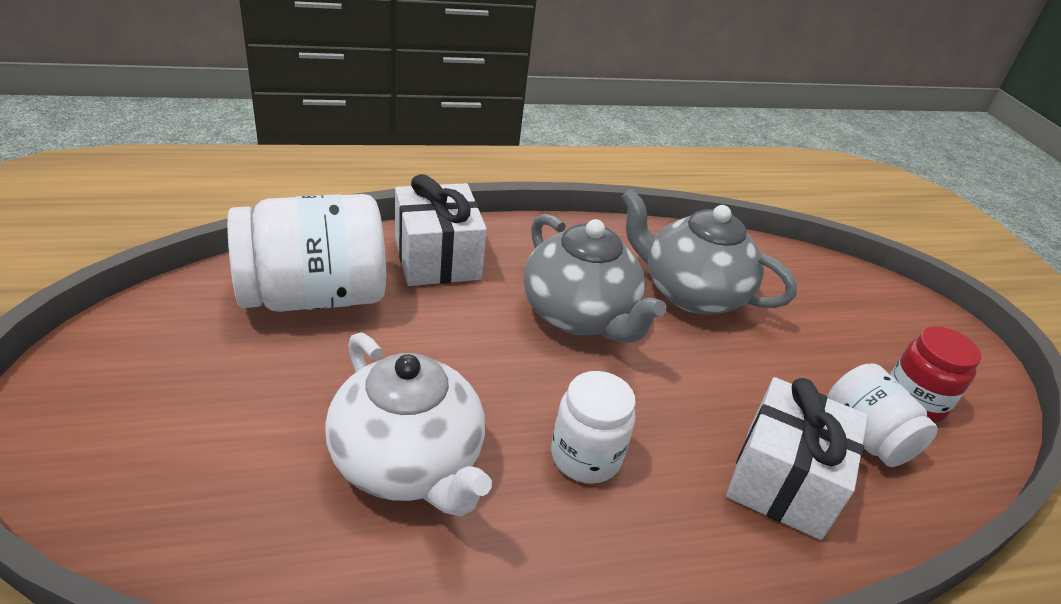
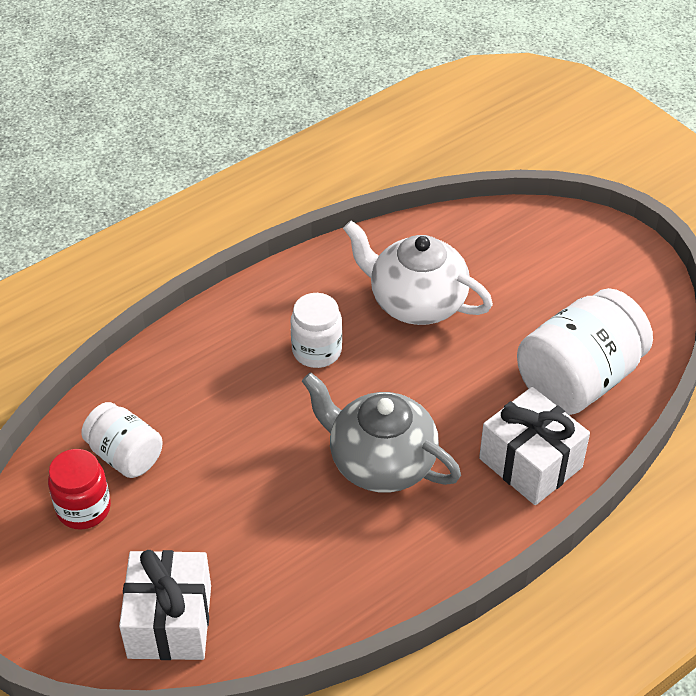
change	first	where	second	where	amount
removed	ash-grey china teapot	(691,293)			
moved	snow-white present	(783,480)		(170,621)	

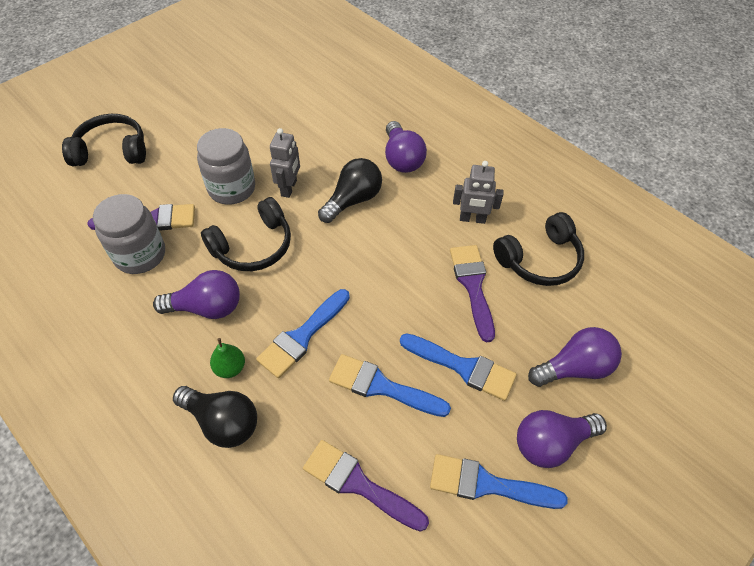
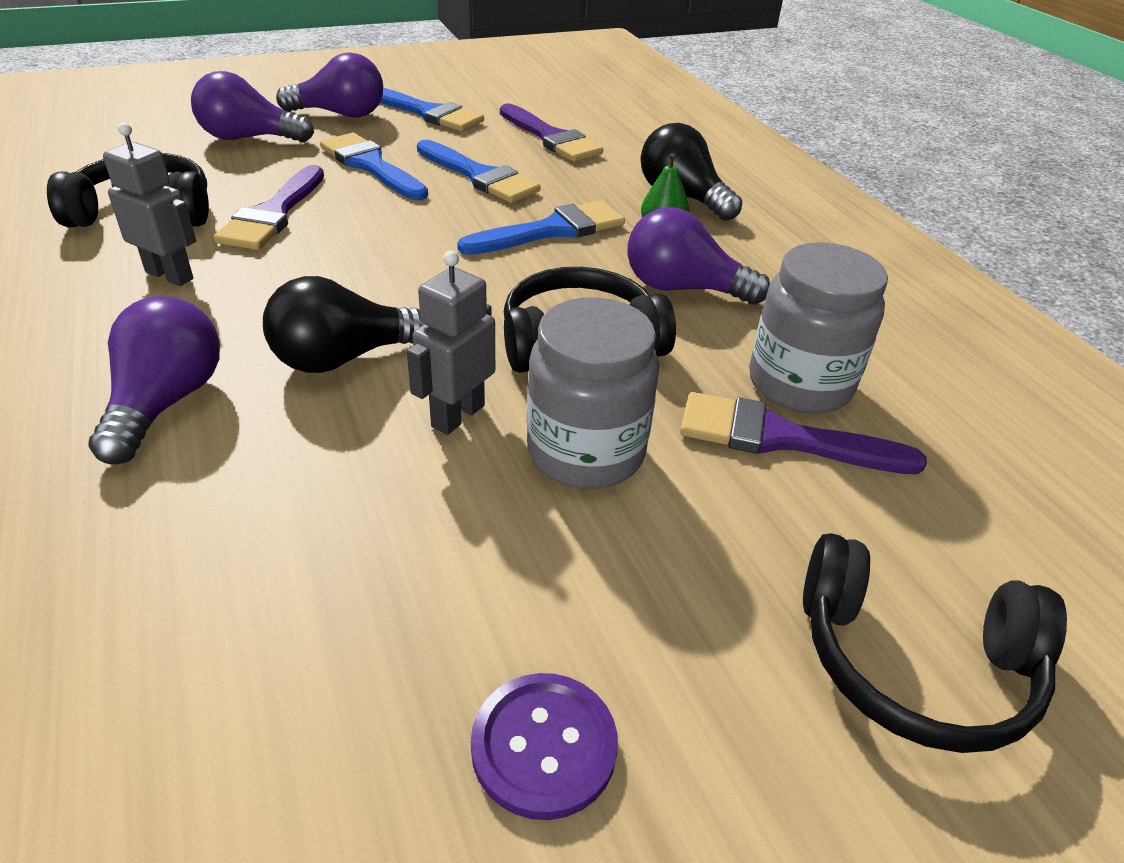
change	first	where	second	where	amount
added			purple sewing button	(544,746)	

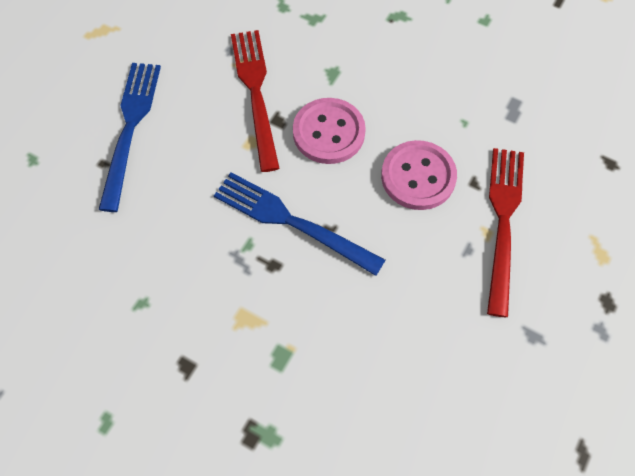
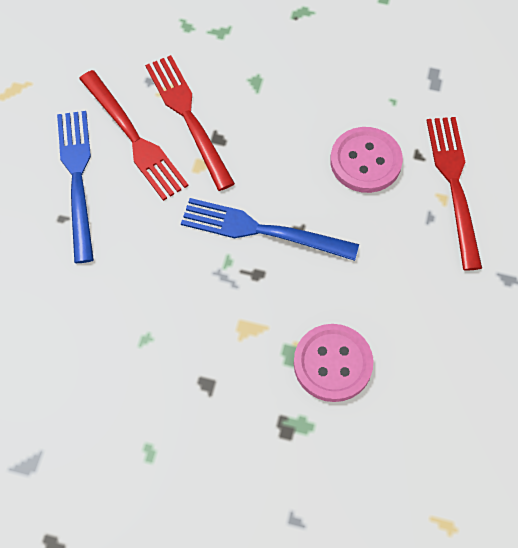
change	first	where	second	where	amount
added			red fork	(134,138)	
moved	pink sewing button	(328,132)		(332,364)	

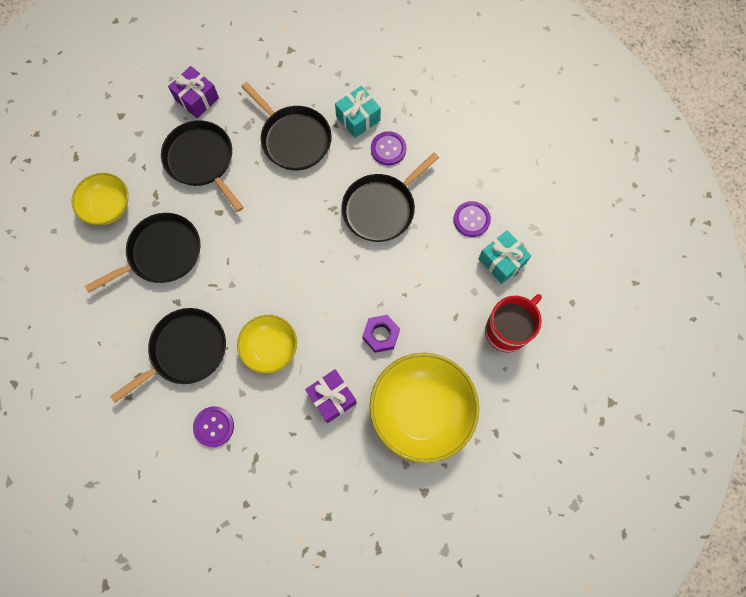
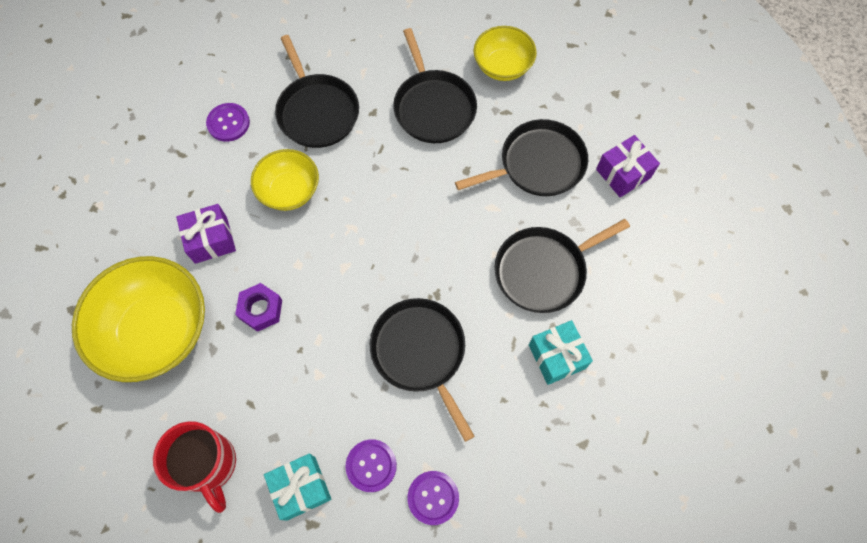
change	first	where	second	where	amount
moved	purple sewing button	(388,149)		(433,497)	

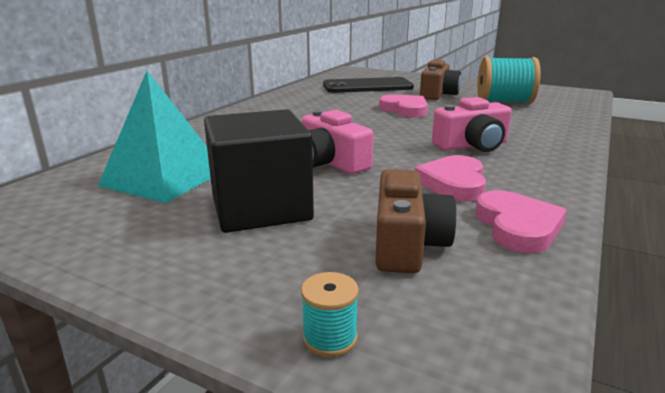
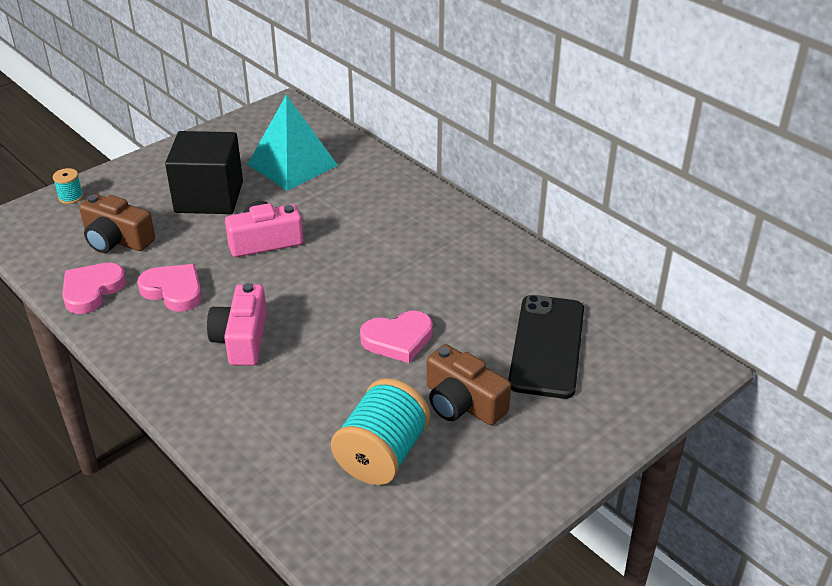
change	first	where	second	where	amount
turned	pink heart	(517,226)		(92,290)	105 degrees clockwise

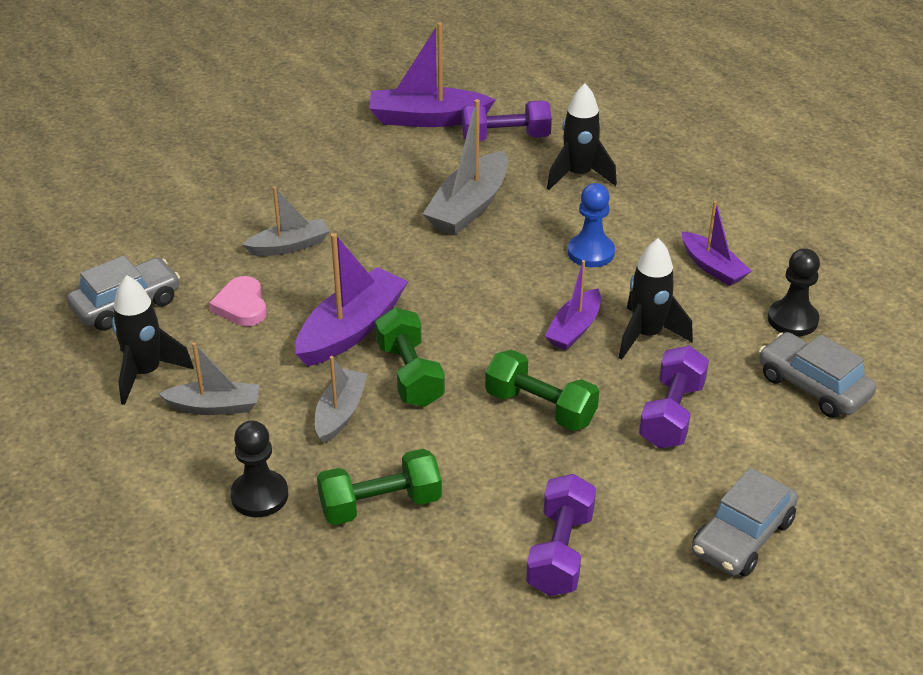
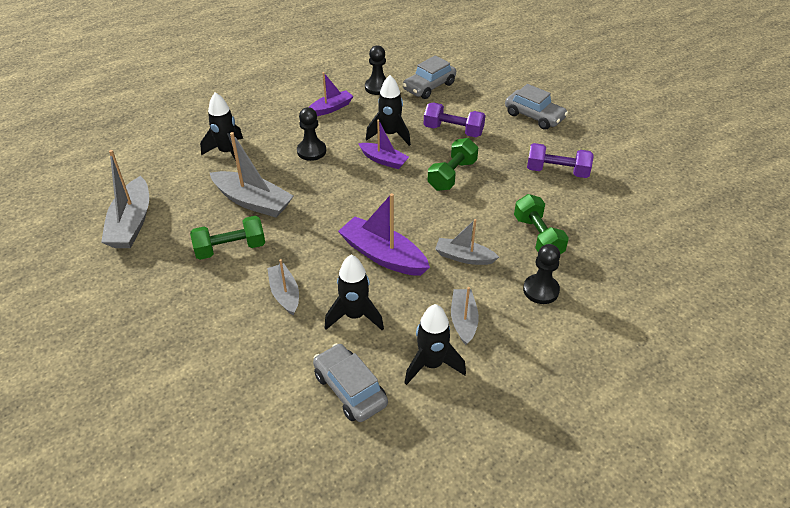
change	first	where	second	where	amount
removed	purple hand weight	(505,138)			
moved	leaf-green hand weight	(410,374)		(230,248)	
replaced	pink heart	(241,305)	jet-black toy rocket	(355,316)	
recoloured	purple sailboat	(427,119)	ash-grey sailboat	(131,223)	
recoloured	blue game pawn	(591,252)	jet-black game pawn	(311,151)	

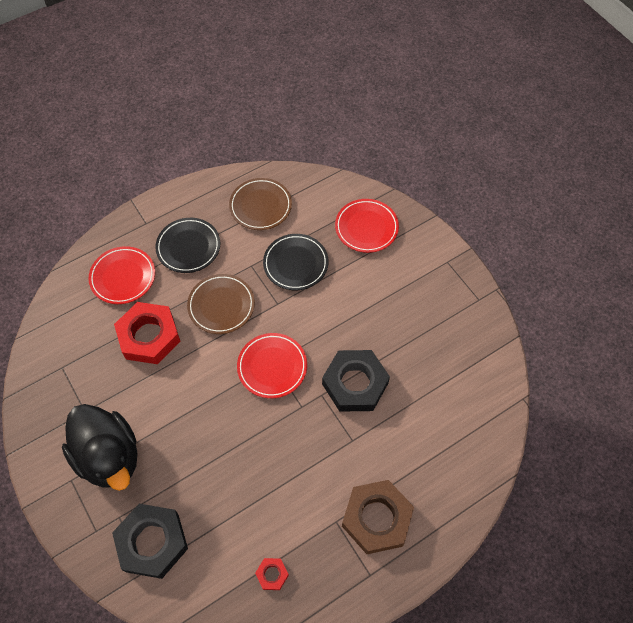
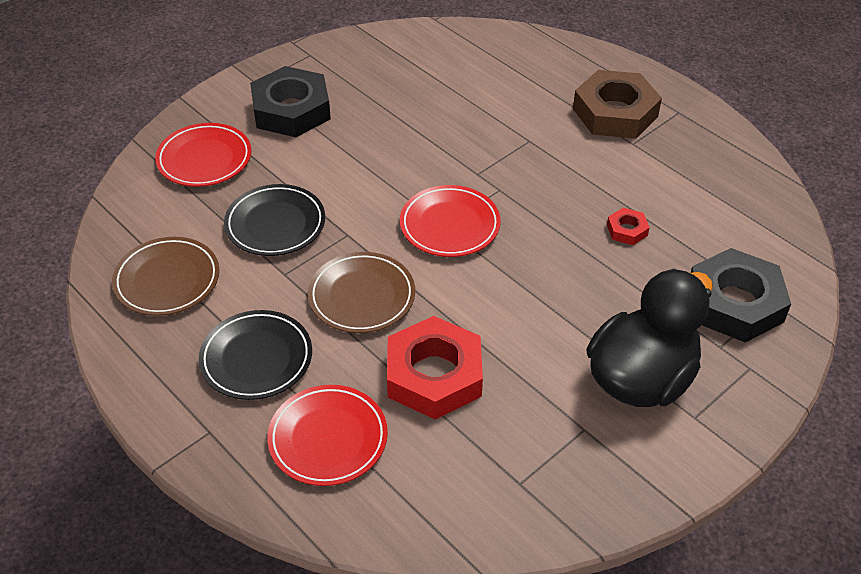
change	first	where	second	where	amount
moved	red hexagon nut	(272,574)		(627,230)	
moved	jet-black hexagon nut	(355,383)		(291,110)	

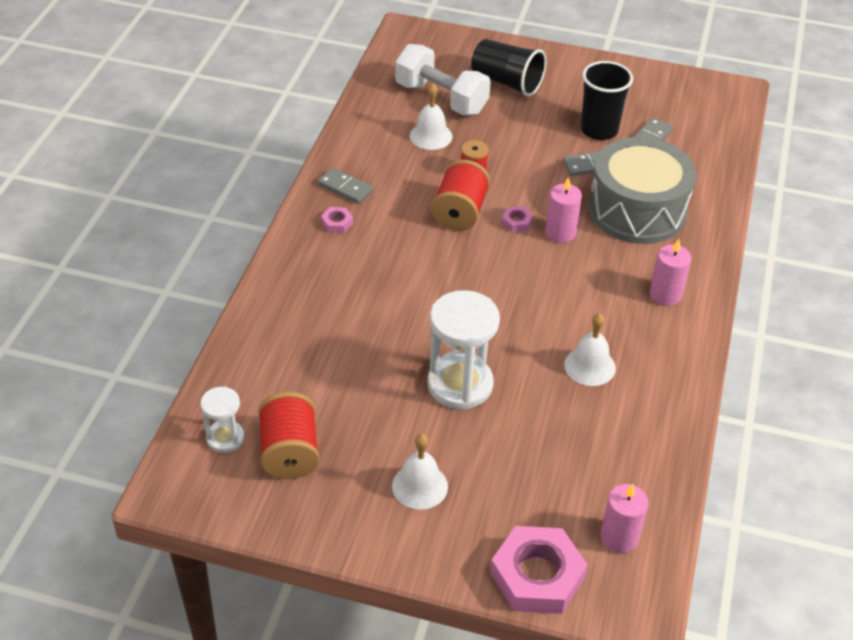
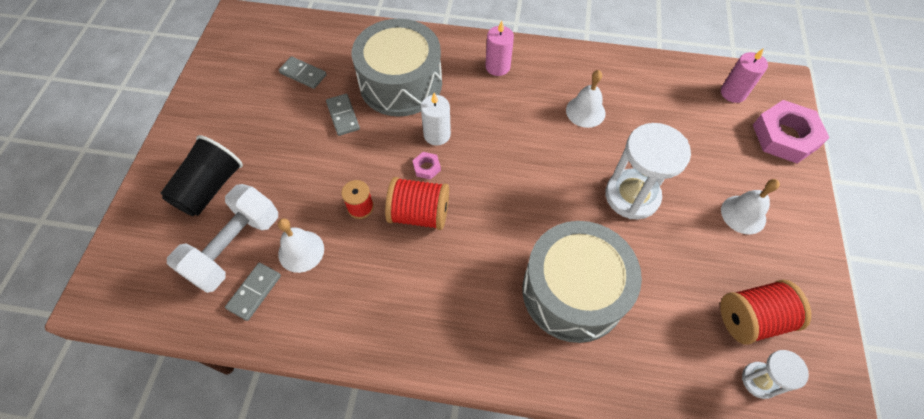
change	first	where	second	where	amount
removed	pink hexagon nut	(337,222)			
removed	jet-black cup	(599,130)			
added			ash-grey toy drum	(573,291)	
moved	ash-grey domino tile	(345,188)		(254,292)	
recoloured	pink wax candle	(560,233)	snow-white wax candle	(437,135)	

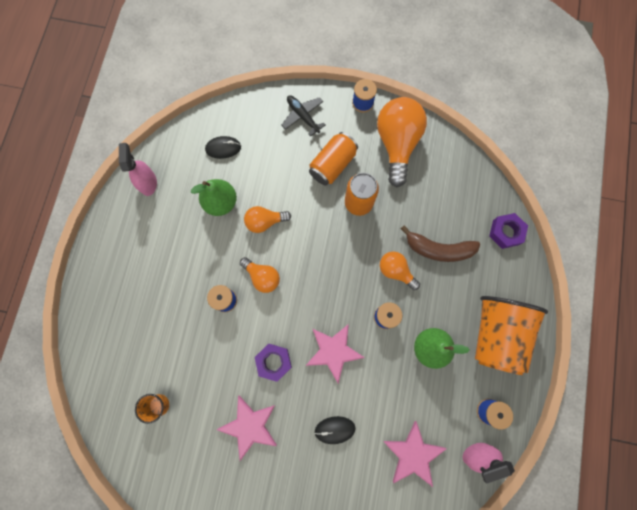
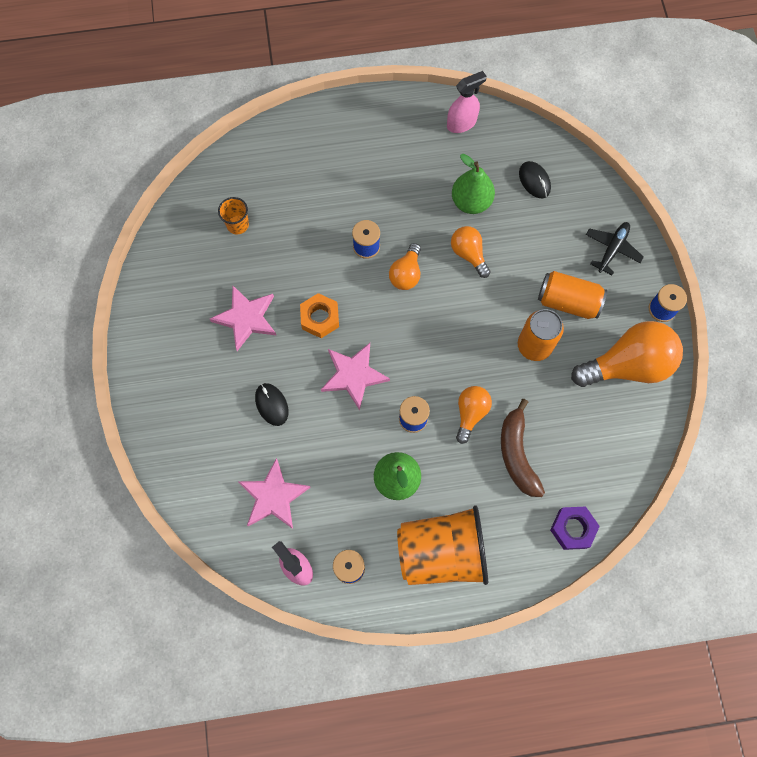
change	first	where	second	where	amount
recoloured	purple hexagon nut	(274,362)	orange-coloured hexagon nut	(320,318)	

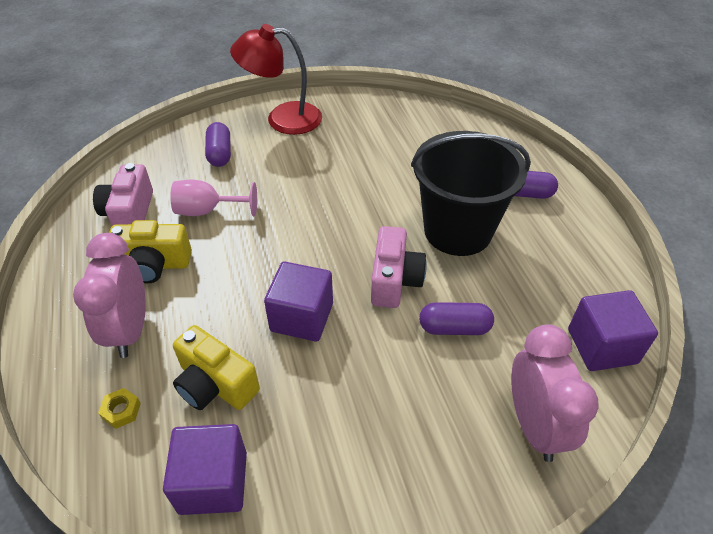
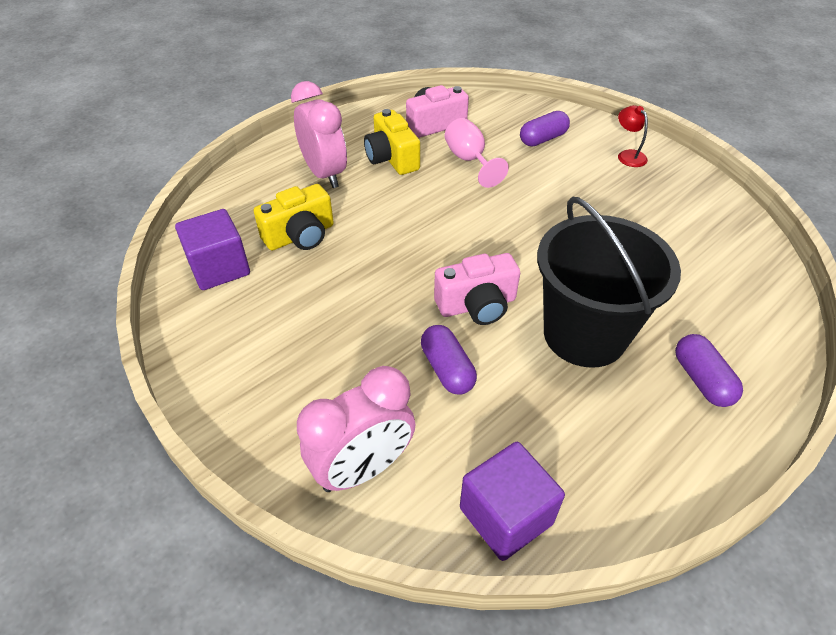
change	first	where	second	where	amount
removed	yellow hexagon nut	(121,411)			
removed	purple solid cube	(302,317)			
turned	pink alarm clock	(130,330)		(325,174)	90 degrees clockwise
turned	yellow compact camera	(215,384)		(300,236)	135 degrees counterclockwise
resized	red desk lamp	(282,119)		(628,155)	x0.48

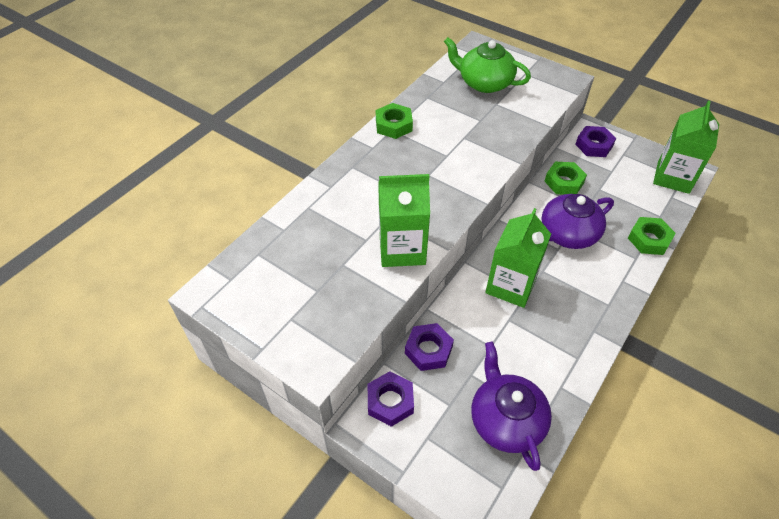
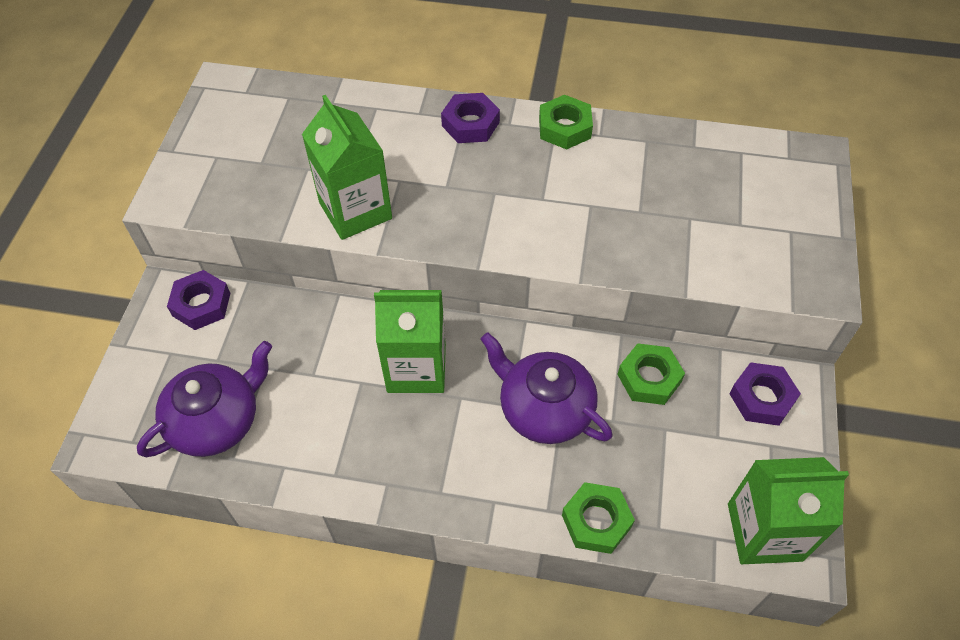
change	first	where	second	where	amount
removed	leaf-green china teapot	(484,83)			
moved	purple hexagon nut	(428,350)		(470,124)	

